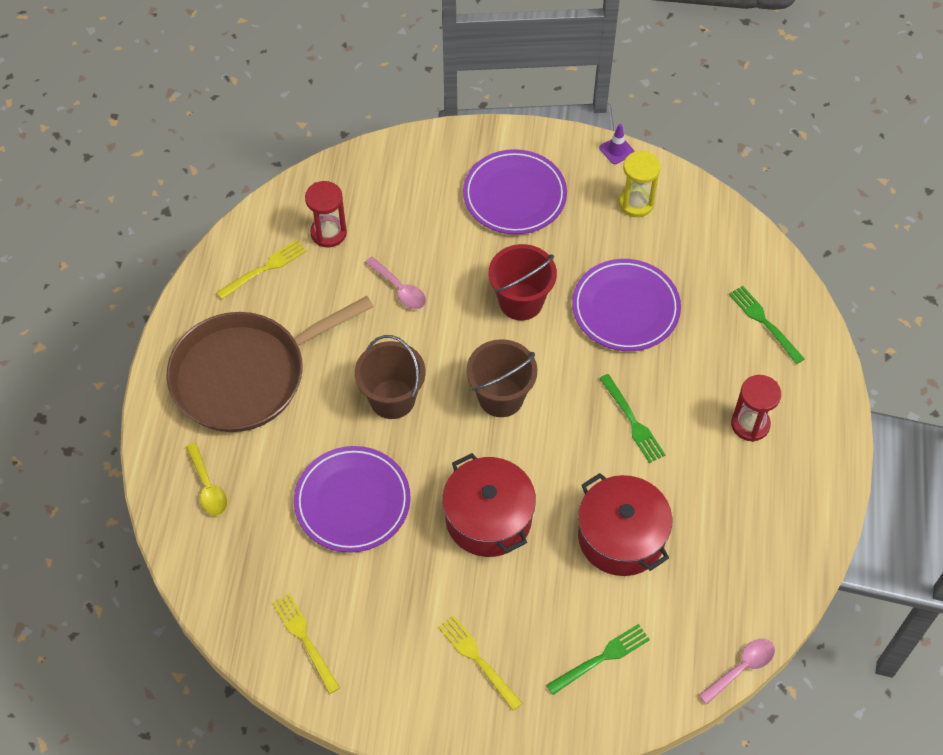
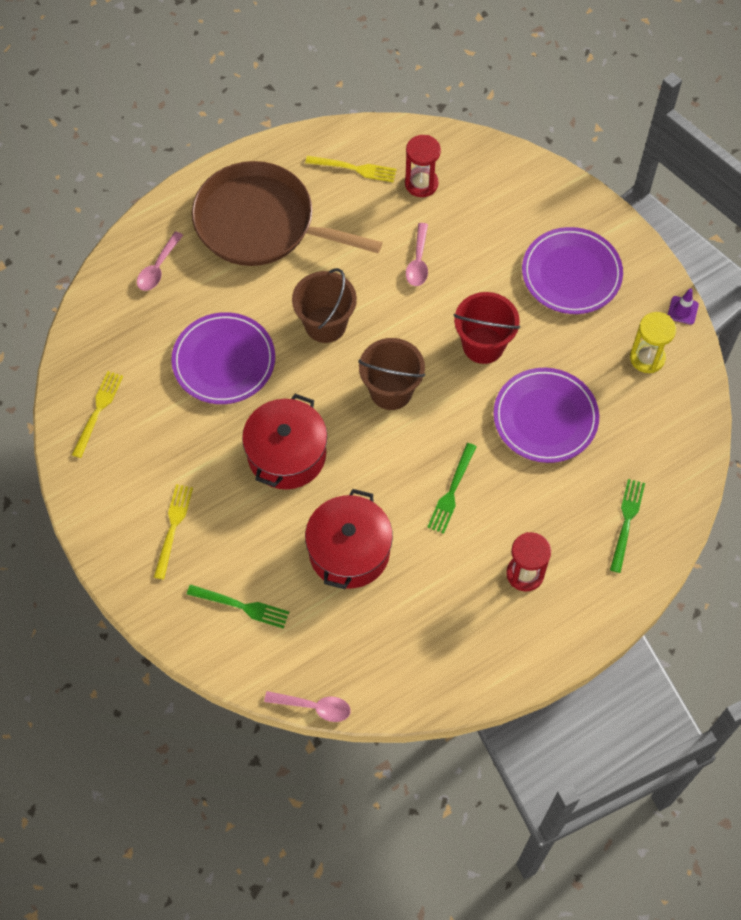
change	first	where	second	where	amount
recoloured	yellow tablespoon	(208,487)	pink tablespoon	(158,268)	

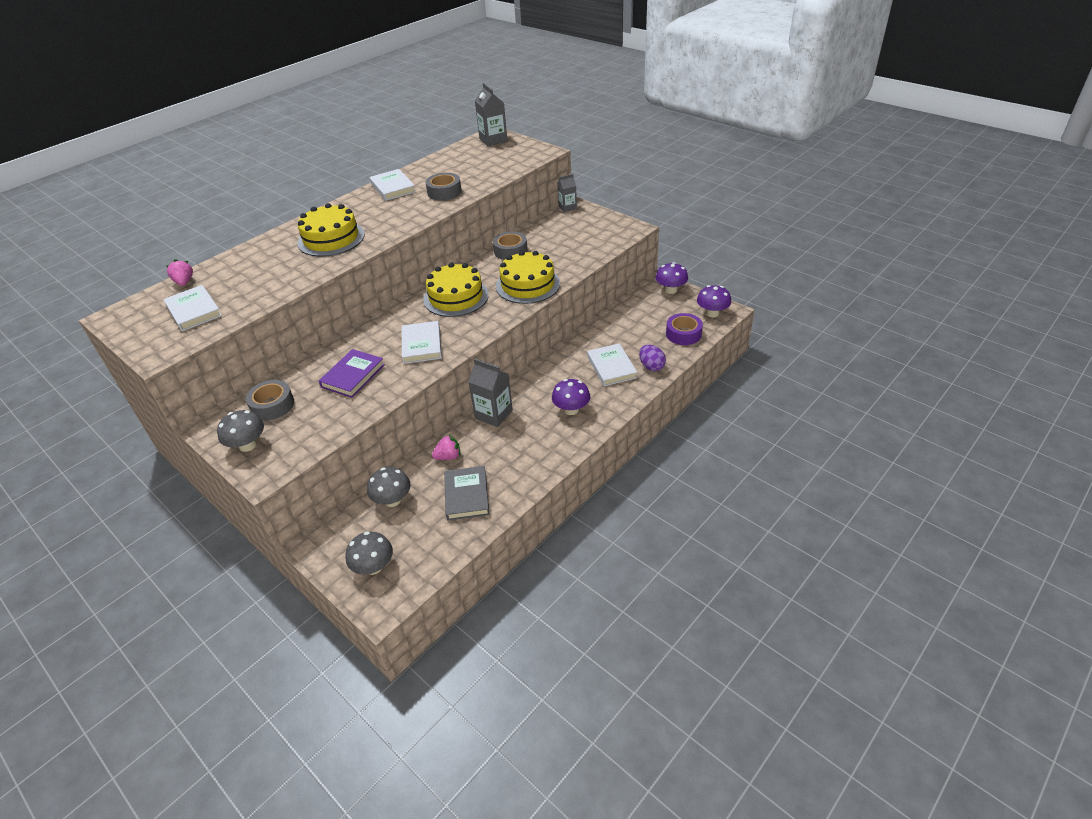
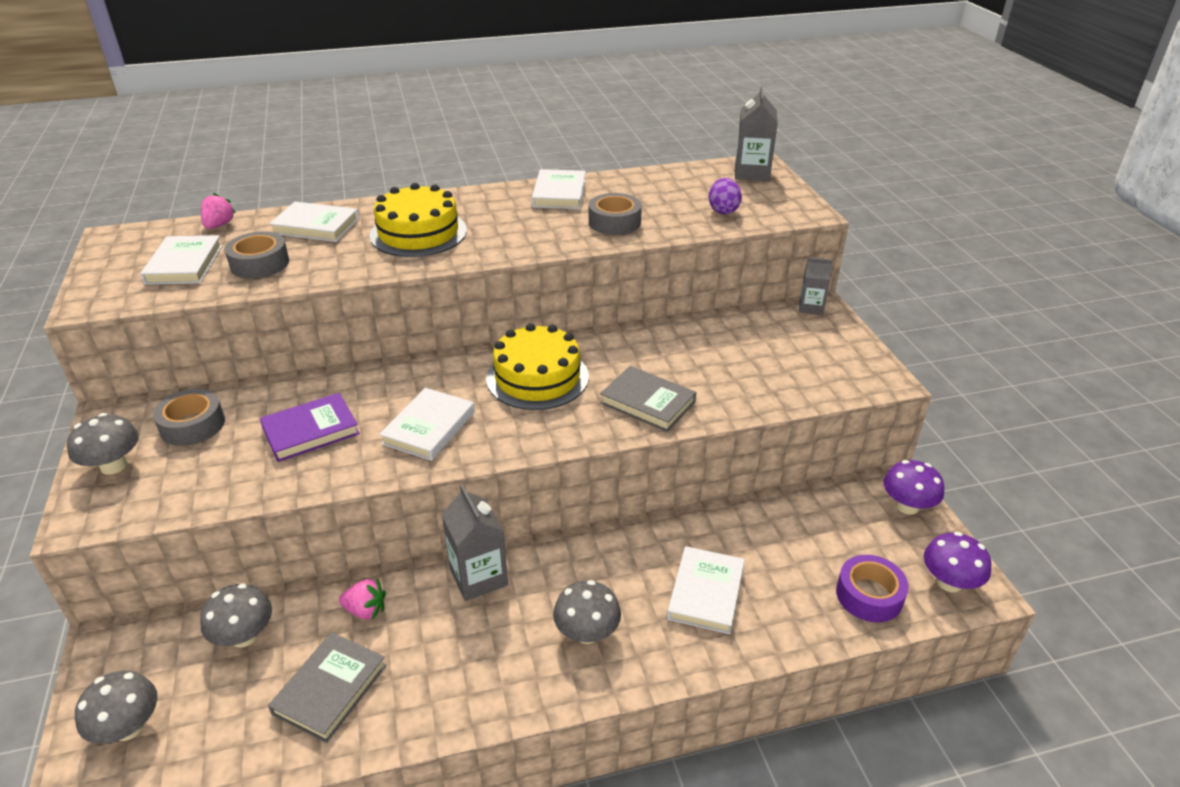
change	first	where	second	where	amount
added			snow-white hardcover	(316,226)	
moved	ash-grey roll of tape	(510,251)		(259,263)	
moved	purple egg shape	(651,366)		(723,210)	
replaced	yellow cake	(528,285)	ash-grey hardcover	(647,402)	
recoloured	purple mushroom	(571,409)	ash-grey mushroom	(587,632)	

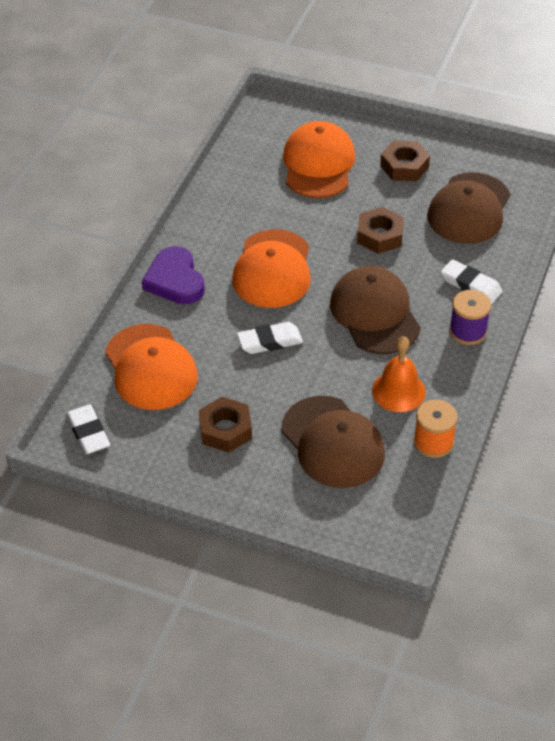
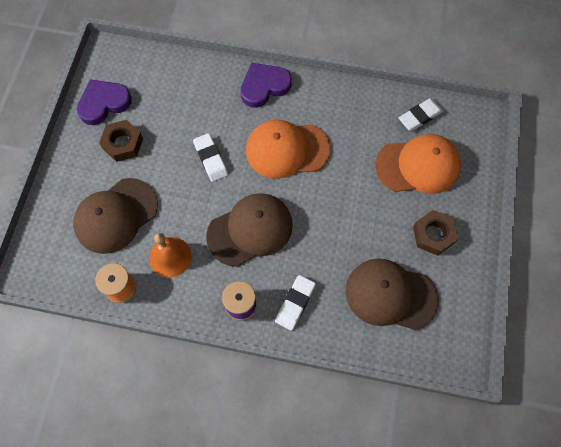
change	first	where	second	where	amount
removed	orange-coloured peaked cap	(151,367)			
removed	brown hexagon nut	(380,235)			
added			purple heart	(104,103)	
moved	snow-white eraser	(88,432)		(420,116)	

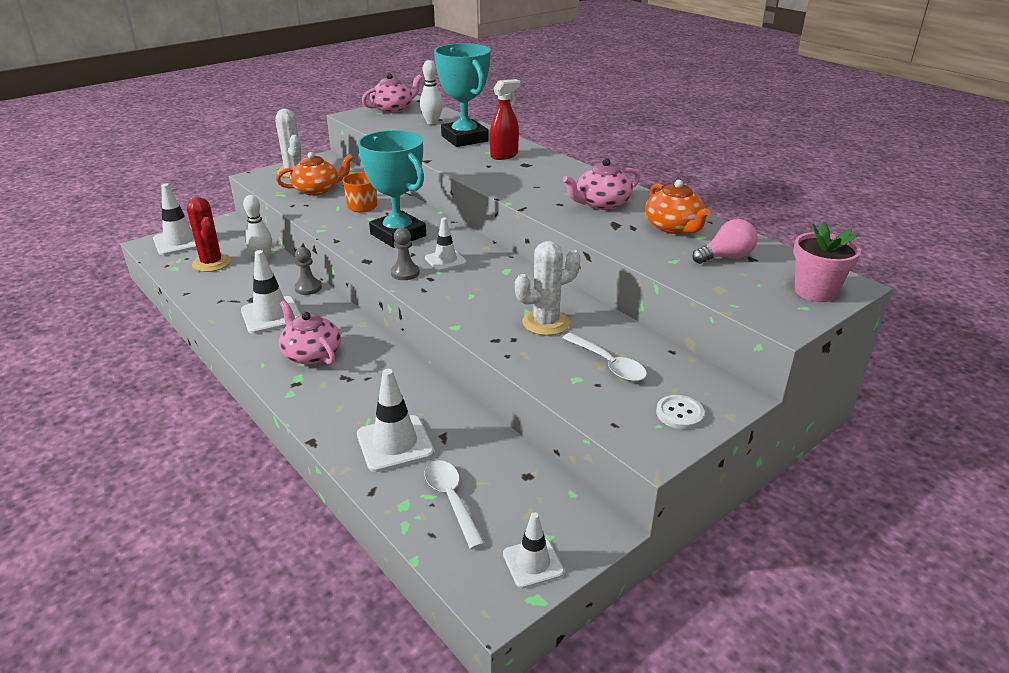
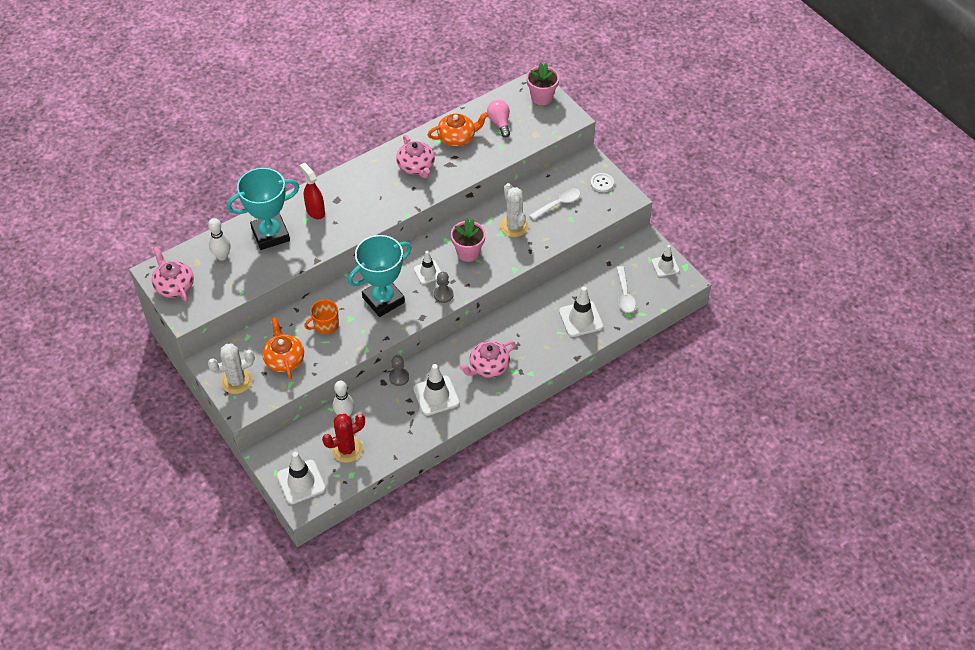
change	first	where	second	where	amount
added			pink flower pot	(468,252)	
turned	snow-white tablespoon	(451,500)		(624,295)	75 degrees counterclockwise

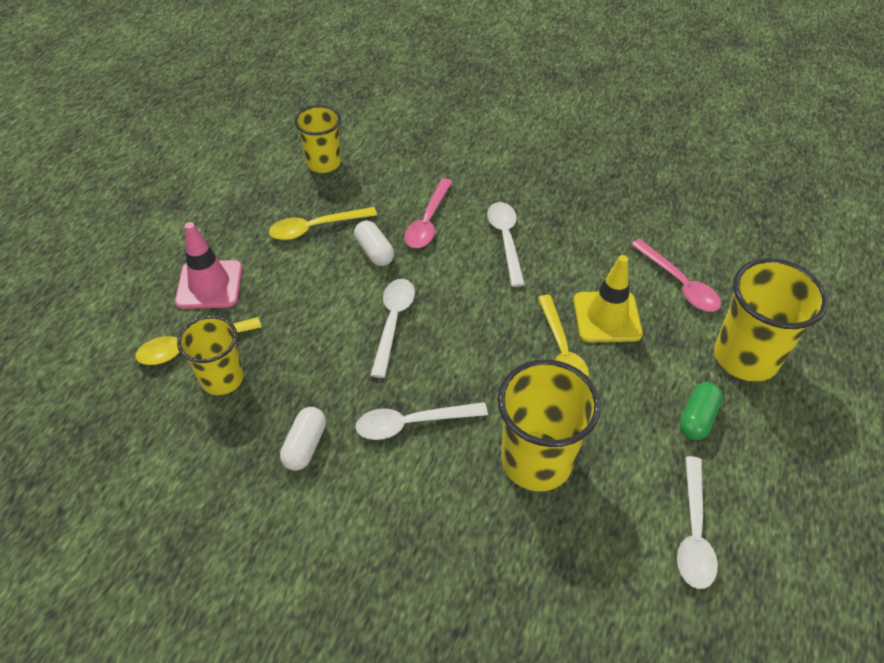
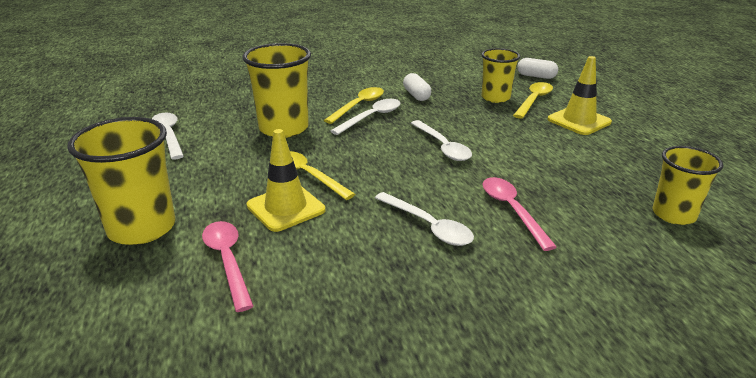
change	first	where	second	where	amount
removed	leaf-green capsule	(697,418)			
moved	yellow tablespoon	(316,228)		(359,106)	
moved	snow-white capsule	(374,251)		(536,76)	
recoloured	pink safety cone	(209,285)	yellow safety cone	(579,121)	
turned	pink tablespoon	(679,284)		(227,261)	45 degrees clockwise

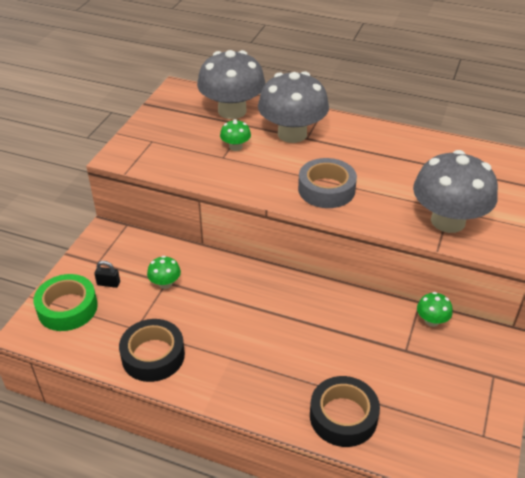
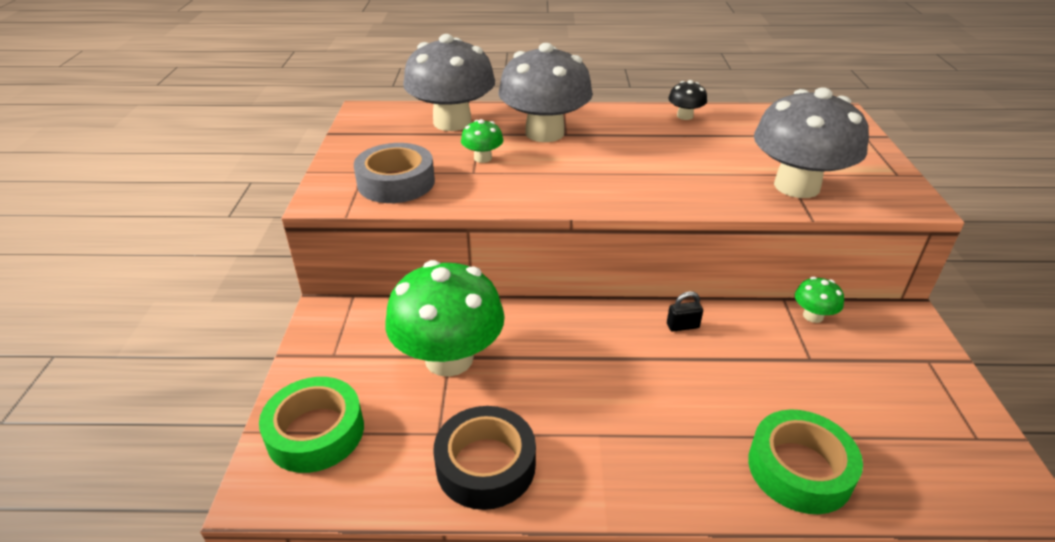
change	first	where	second	where	amount
added			jet-black mushroom	(685,116)	
moved	jet-black small lock	(108,283)		(682,326)	
moved	ash-grey roll of tape	(326,189)		(396,182)	
recoloured	jet-black roll of tape	(343,416)	leaf-green roll of tape	(799,469)	
resized	leaf-green mushroom	(165,283)		(449,358)	x2.30

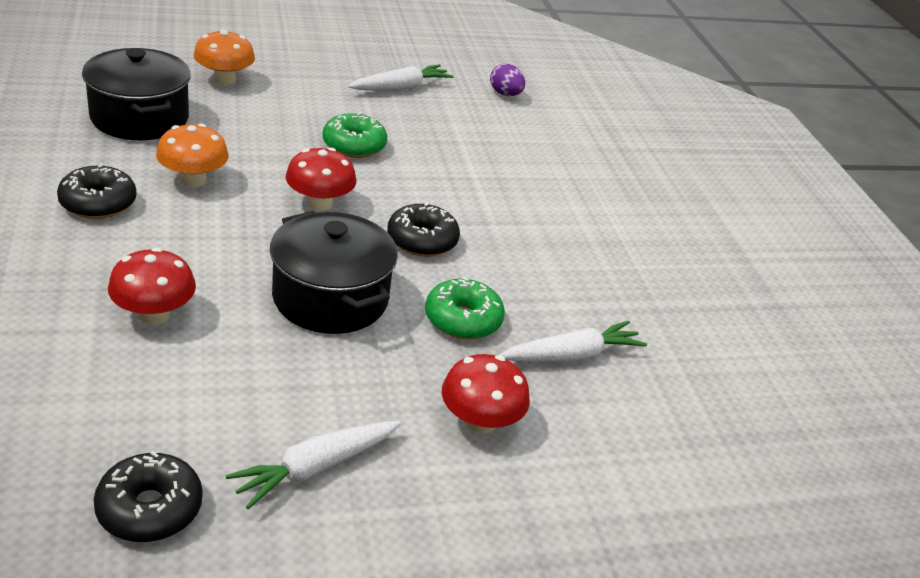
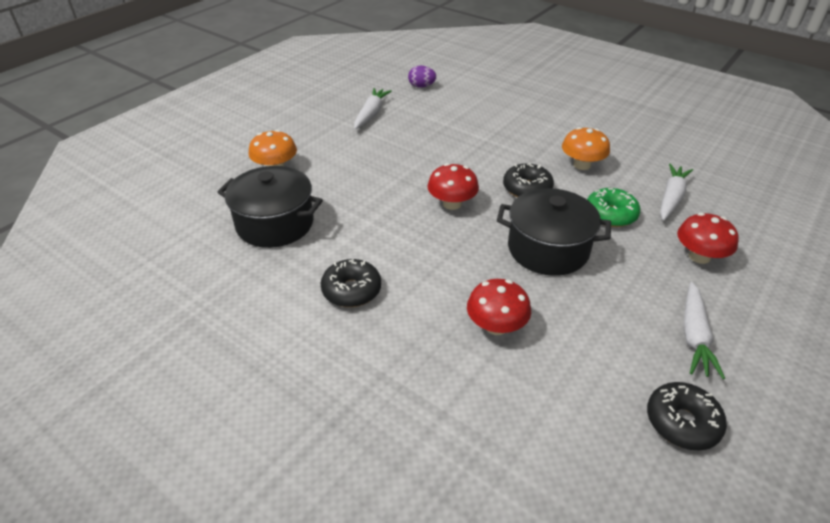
change	first	where	second	where	amount
removed	leaf-green donut	(354,145)			
moved	orange-coloured mushroom	(193,179)		(582,165)	

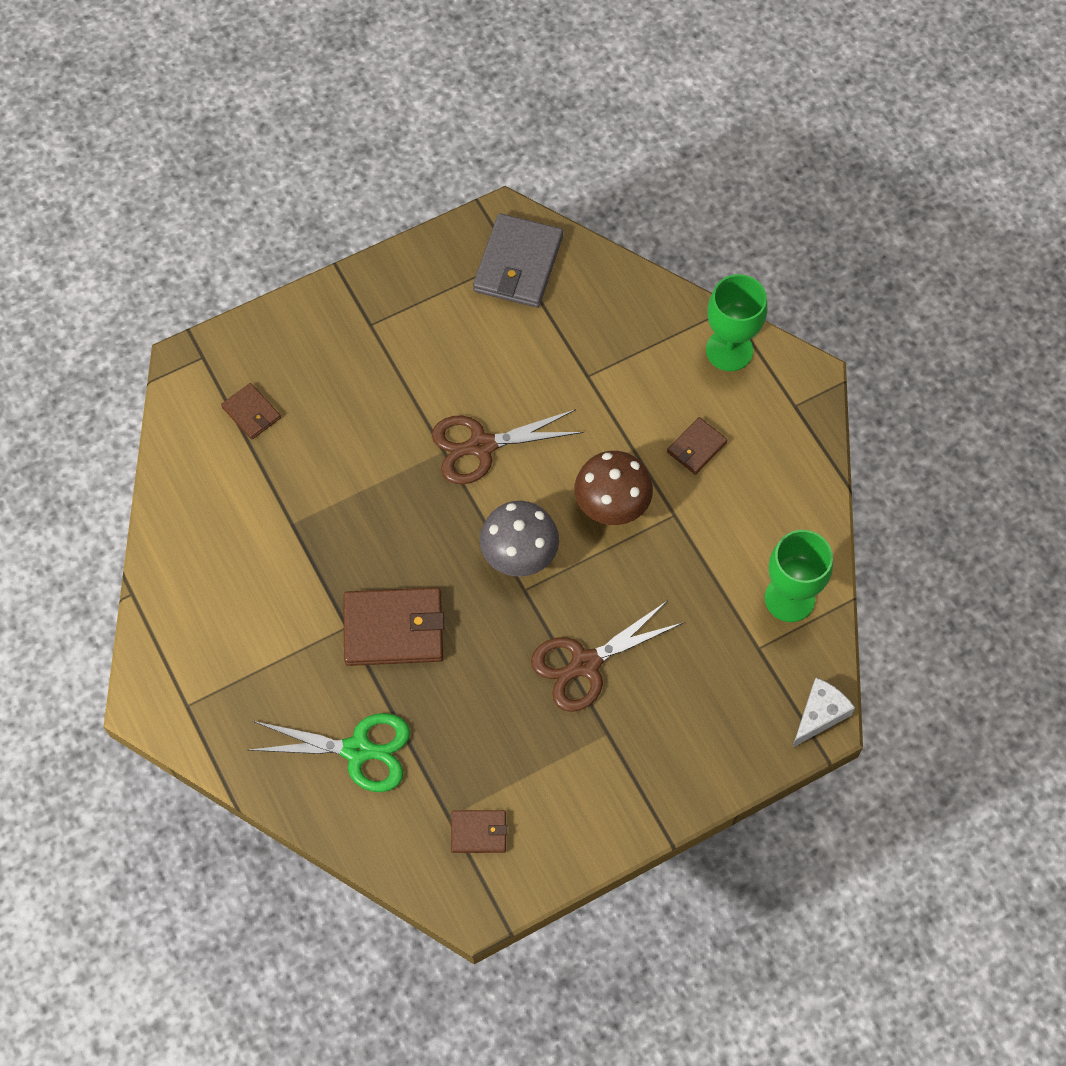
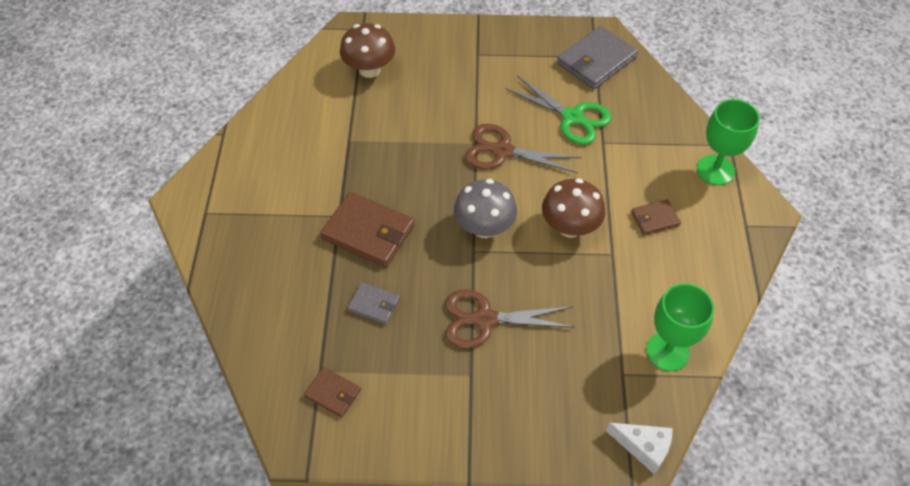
change	first	where	second	where	amount
added			ash-grey wallet	(374,304)	
moved	leaf-green shears	(357,750)		(572,117)	
replaced	brown wallet	(251,413)	brown mushroom	(369,69)	
turned	snow-white piece of cheese	(819,715)		(644,447)	45 degrees clockwise

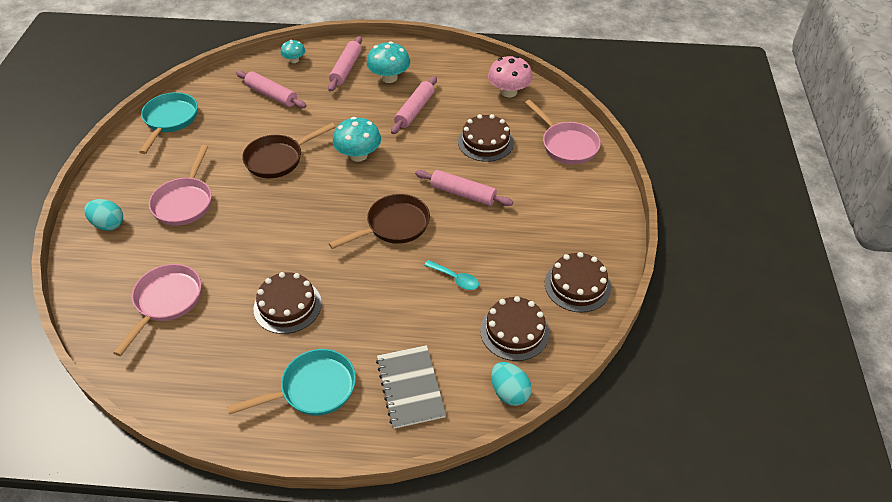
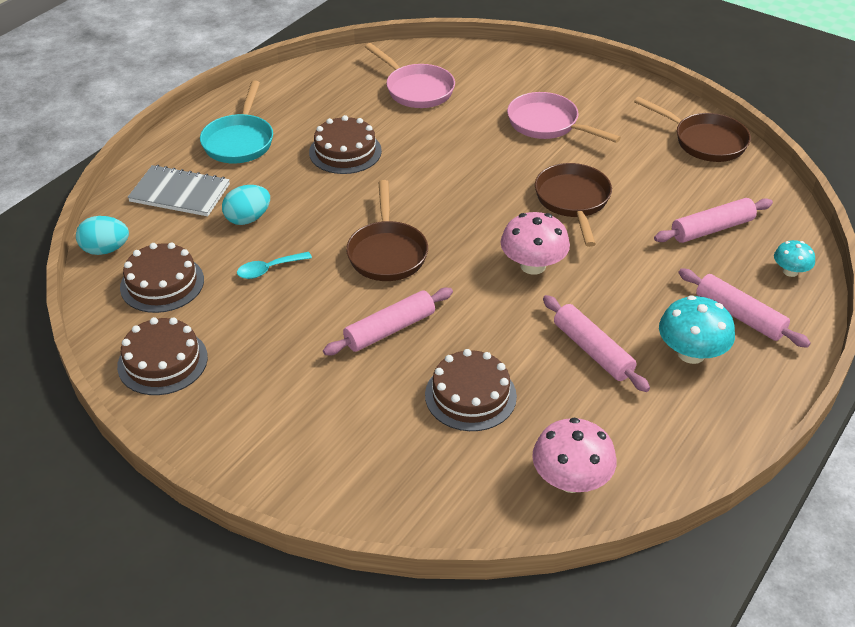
change	first	where	second	where	amount
removed	pink frying pan	(566,145)			
moved	teal egg shape	(108,224)		(248,219)	
recoloured	teal frying pan	(170,120)	brown frying pan	(704,141)	
recoloured	teal mushroom	(358,155)	pink mushroom	(533,265)	

